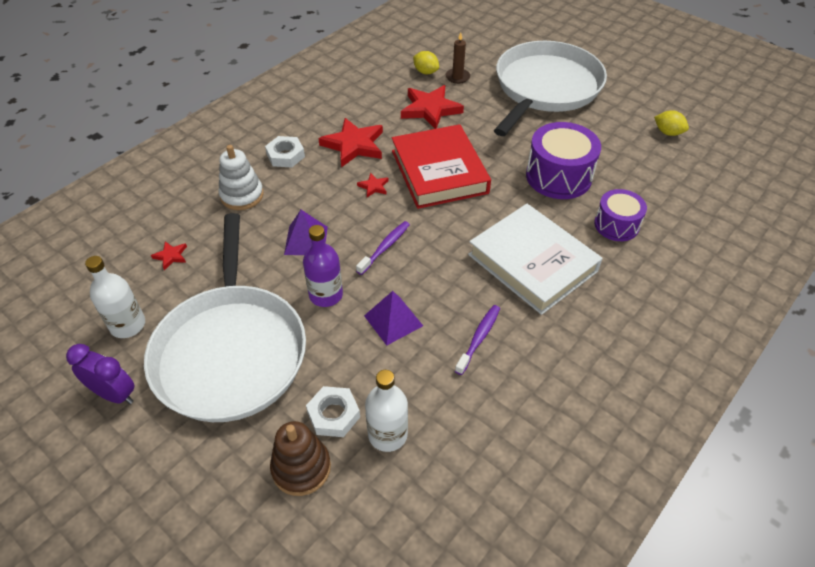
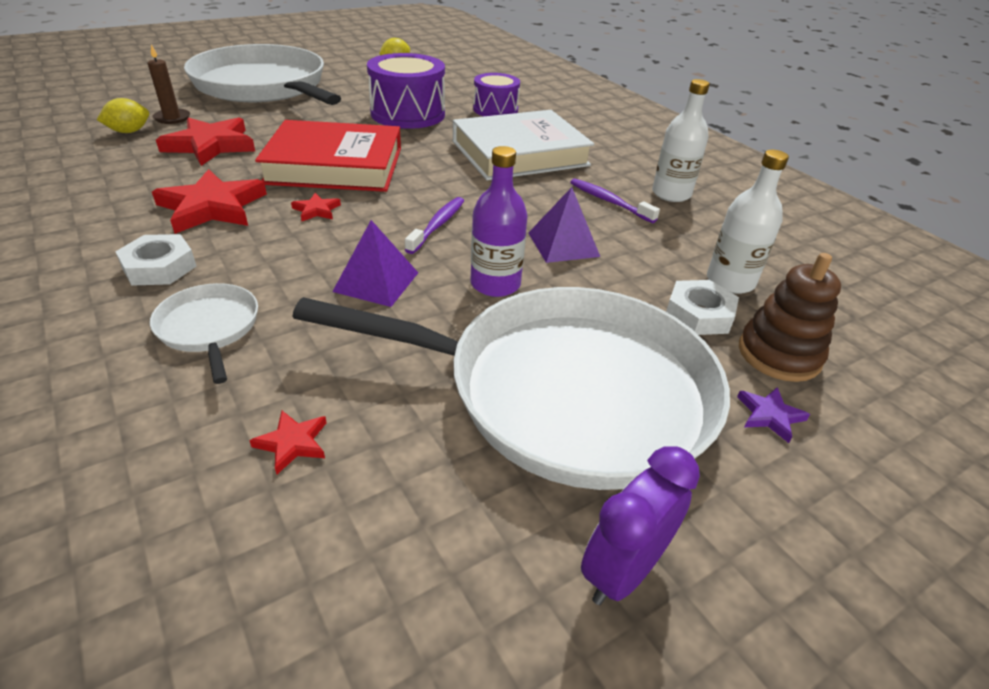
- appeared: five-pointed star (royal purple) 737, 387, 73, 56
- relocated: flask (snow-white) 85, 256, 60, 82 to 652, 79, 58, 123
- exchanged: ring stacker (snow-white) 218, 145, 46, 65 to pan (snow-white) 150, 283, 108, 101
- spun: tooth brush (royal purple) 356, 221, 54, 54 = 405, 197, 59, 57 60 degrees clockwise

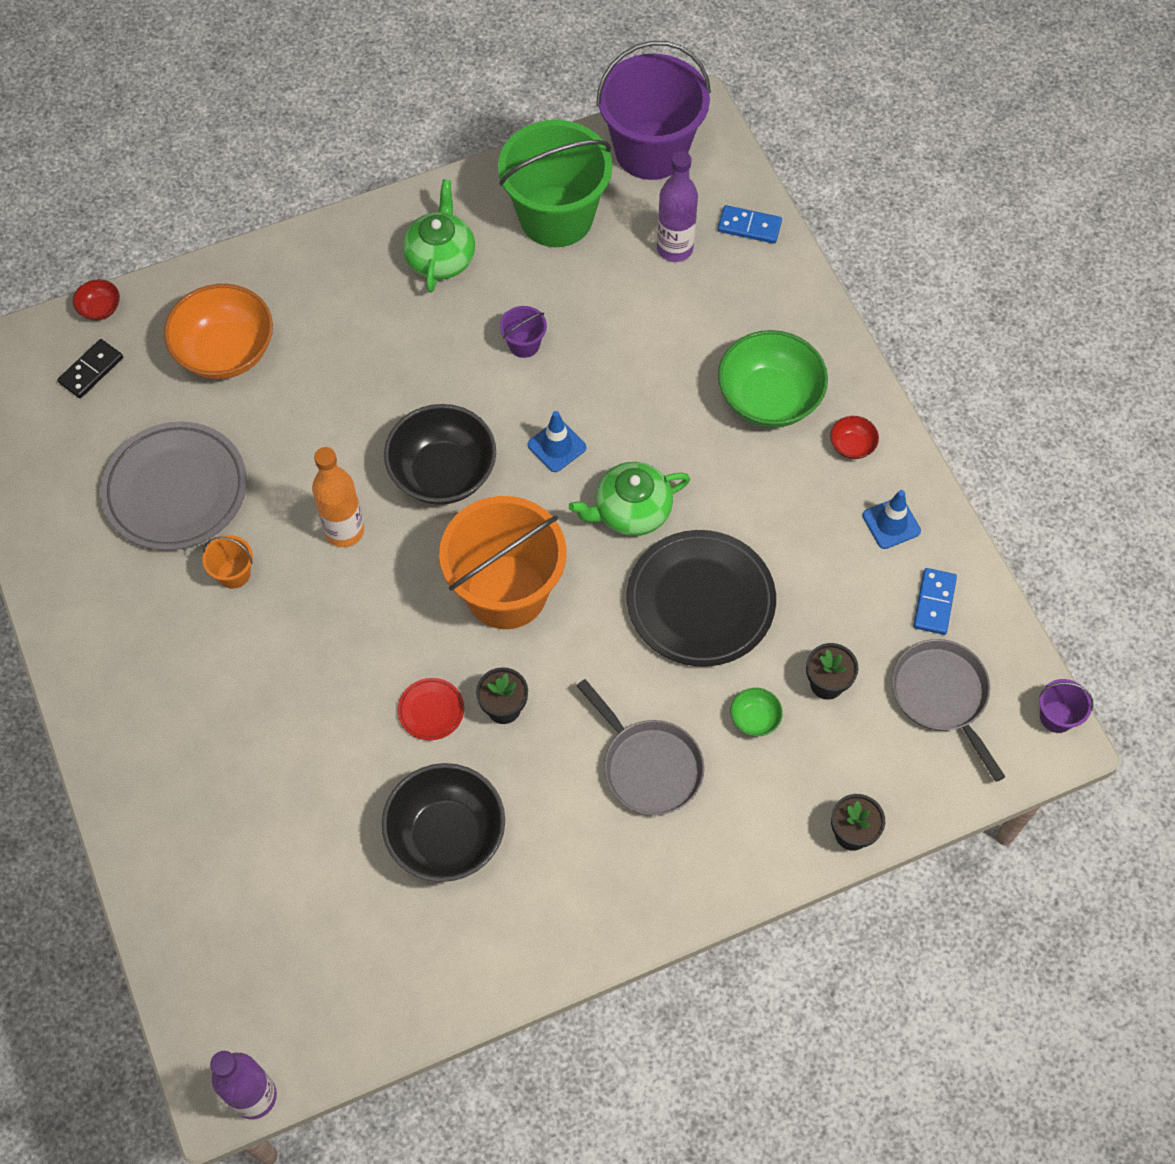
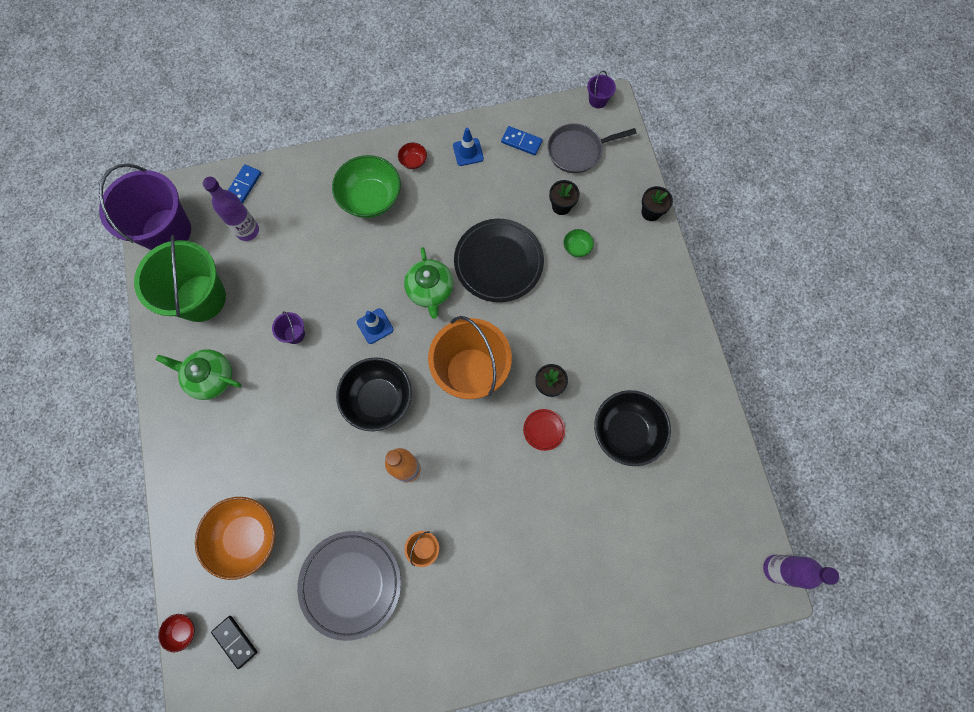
- missing: pan (ash-grey) 577, 679, 128, 136

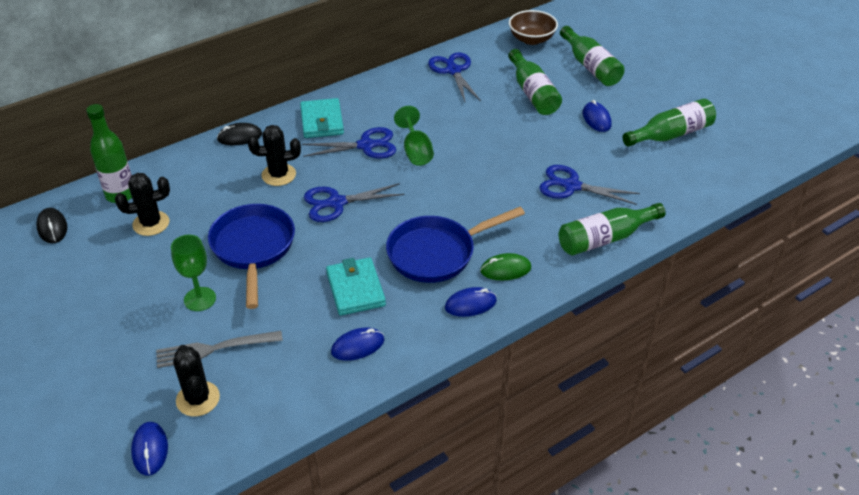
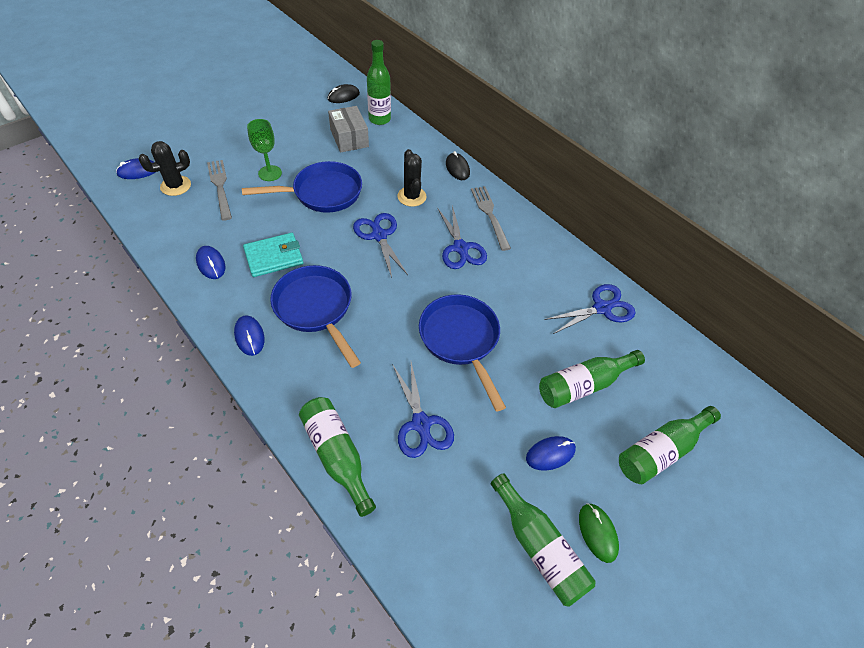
- missing: chalice (leaf-green) 394, 106, 40, 60
- missing: bowl (dark brown) 509, 10, 49, 35
- appeared: pan (royal blue) 419, 294, 87, 118
- relocated: PC mouse (leaf-green) 480, 253, 51, 27 to 579, 503, 40, 60
- exchanged: prickly plant (jet-black) 115, 173, 55, 63 to package (ash-grey) 328, 106, 41, 47
- exchanged: wallet (teal) 300, 98, 44, 40 to fork (ash-grey) 471, 186, 40, 65
- spun: shears (royal blue) 539, 165, 101, 40 = 392, 362, 62, 96 150 degrees clockwise

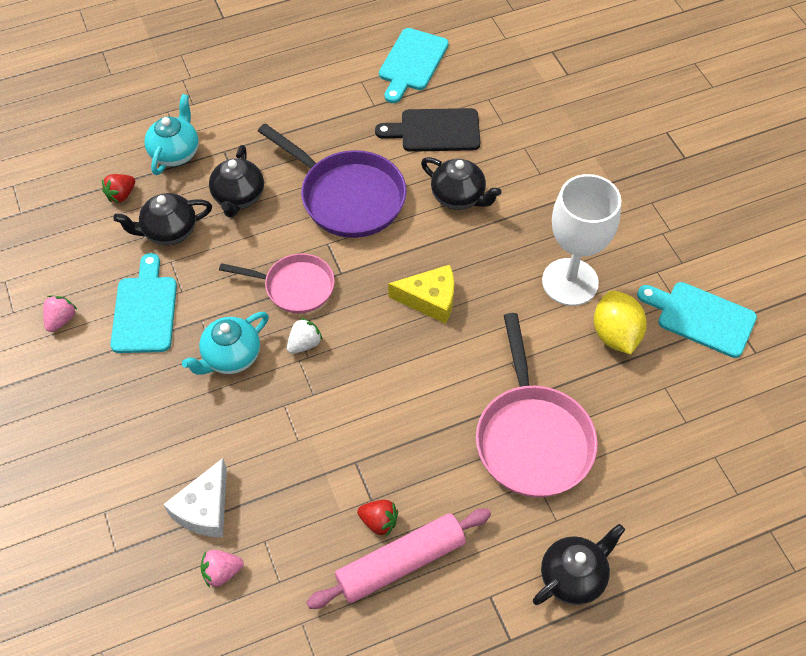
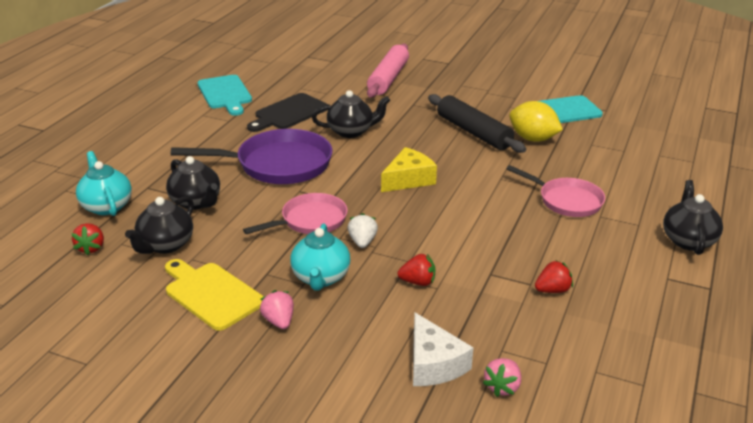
- appeared: strawberry (crimson) 398, 254, 37, 32
- relocated: strawberry (pink) 43, 295, 34, 37 to 260, 290, 34, 39
- relocated: rolling pin (pink) 306, 509, 185, 100 to 367, 43, 42, 55
- exchanged: chalice (snow-white) 542, 174, 79, 132 to rolling pin (jet-black) 428, 94, 98, 59
- colour: chopping board (teal) 110, 253, 67, 100 to chopping board (golden) 165, 259, 99, 72
- size: pan (pink) 476, 313, 122, 184 = 506, 165, 99, 52 x0.63

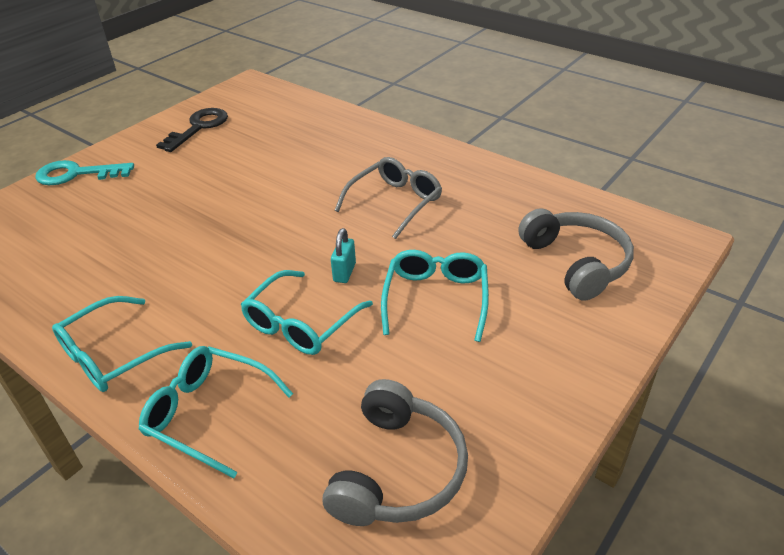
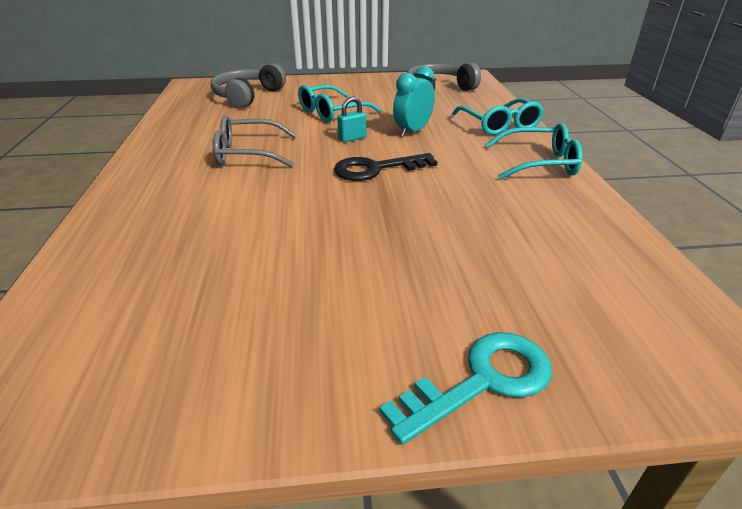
- relocated: key (jet-black) 156, 108, 72, 44 to 334, 153, 103, 28
- exchanged: glasses (teal) 241, 270, 132, 85 to clock (teal) 393, 66, 42, 71
- spun: key (teal) 35, 160, 99, 25 = 380, 332, 172, 113 75 degrees counterclockwise

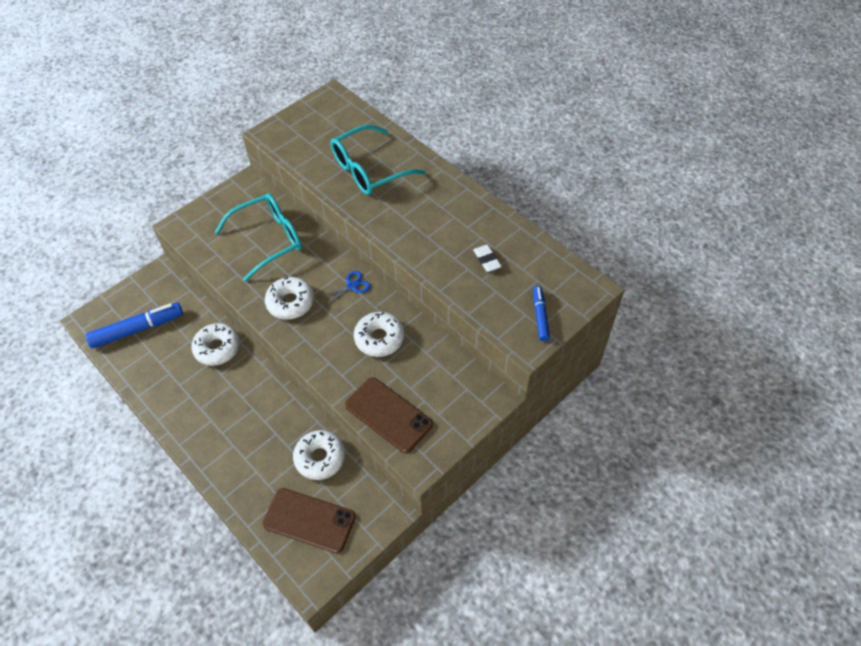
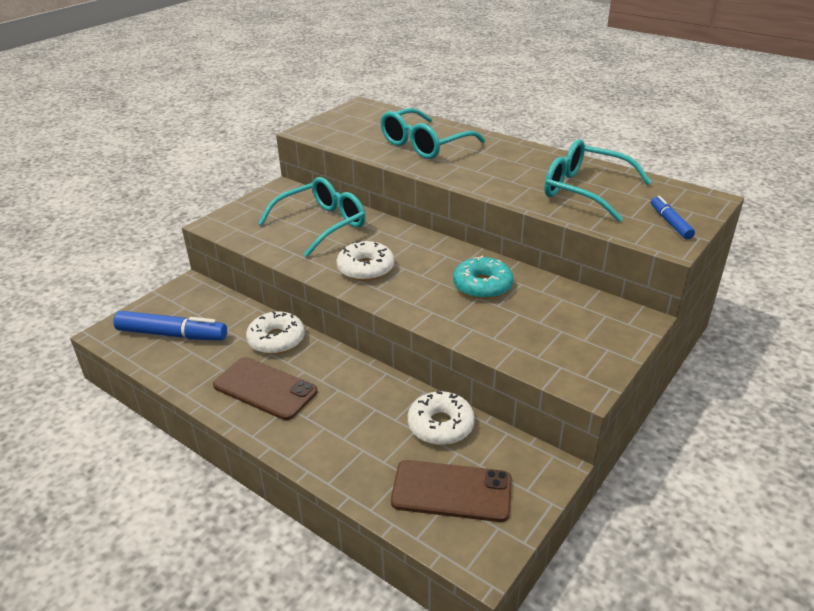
- missing: shears (royal blue) 320, 271, 51, 36
- relocated: smartphone (dark brown) 345, 377, 88, 76 to 213, 357, 104, 63
- exchanged: gum eraser (snow-white) 473, 245, 29, 27 to glasses (teal) 544, 139, 108, 83
- colour: glazed donut (snow-white) 354, 312, 50, 45 to glazed donut (teal) 453, 256, 60, 43
- spun: marker pen (royal blue) 85, 302, 98, 46 = 113, 311, 114, 29 45 degrees clockwise

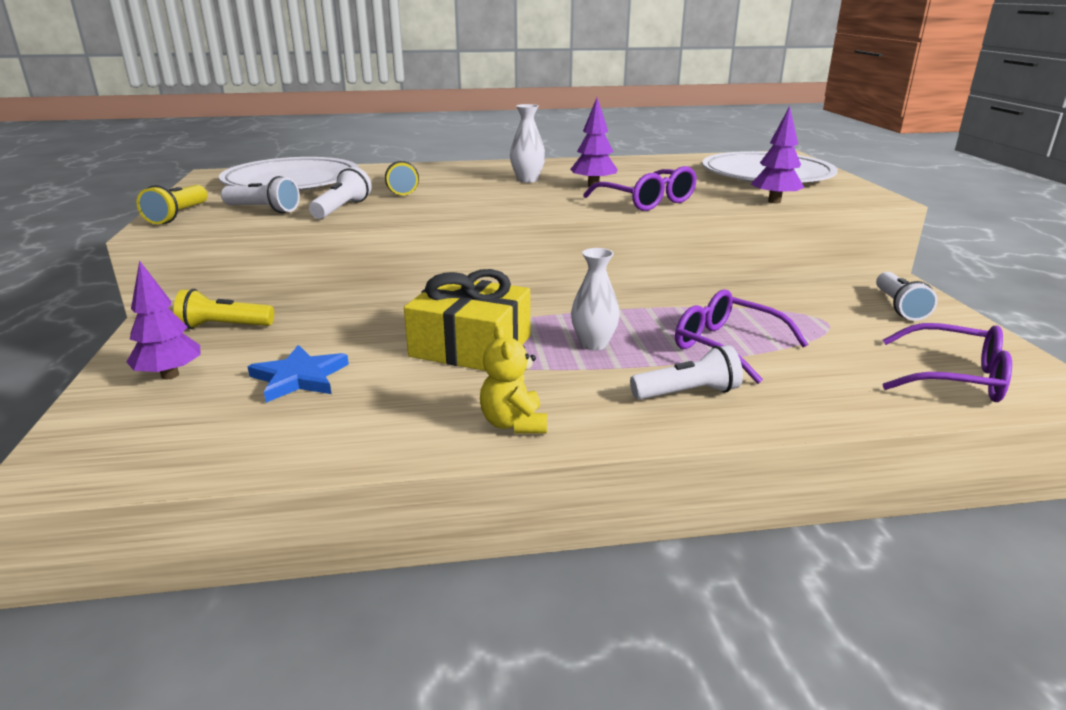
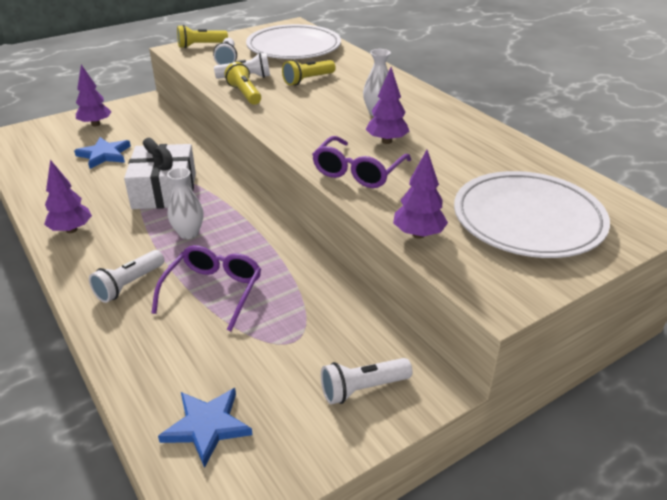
- relocated: pocket torch (golden) 173, 289, 101, 40 to 224, 62, 37, 43
- exchanged: teddy bear (golden) 480, 326, 67, 108 to toy tree (royal purple) 44, 160, 48, 73
- exchanged: glasses (royal purple) 883, 323, 129, 79 to five-pointed star (royal blue) 158, 388, 95, 80
- colour: present (golden) 404, 269, 126, 102 to present (snow-white) 124, 138, 72, 71
- spun: pocket torch (snow-white) 630, 345, 113, 55 = 89, 250, 75, 53 75 degrees clockwise

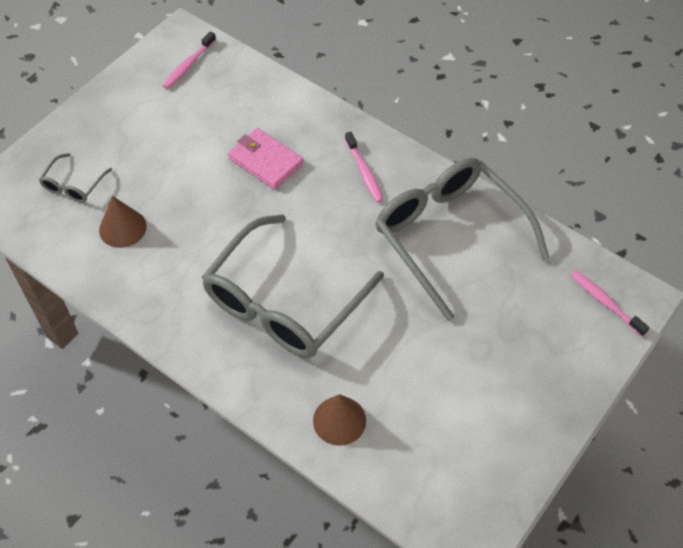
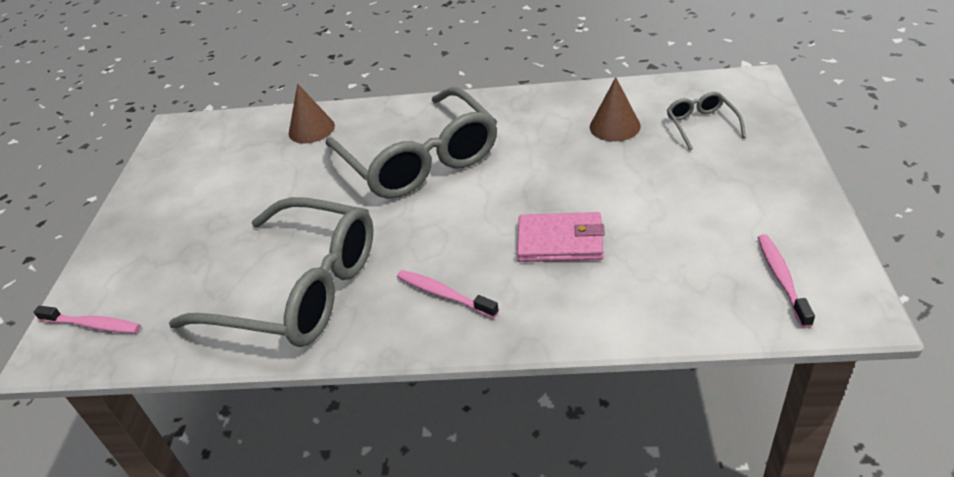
- spun: glasses (ash-grey) 202, 214, 182, 144 = 326, 87, 171, 112 150 degrees clockwise

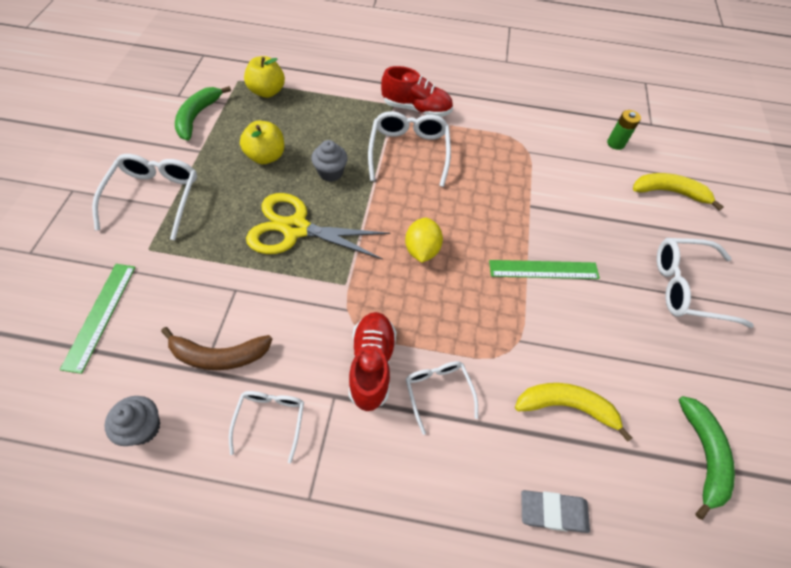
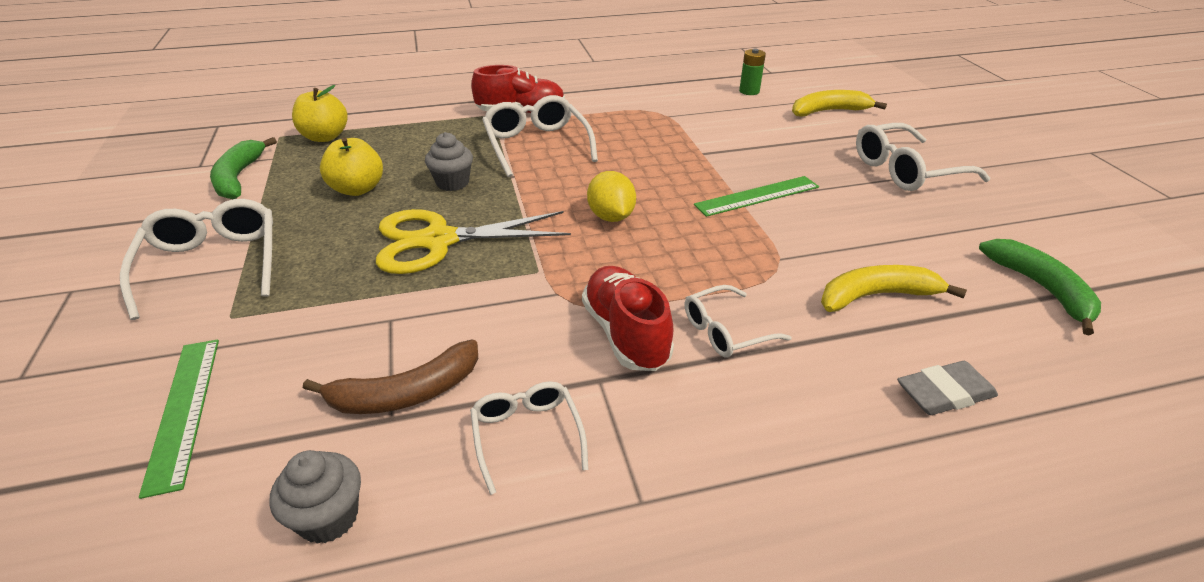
- spun: glasses (snow-white) 406, 361, 72, 74 = 685, 285, 107, 73 75 degrees counterclockwise

